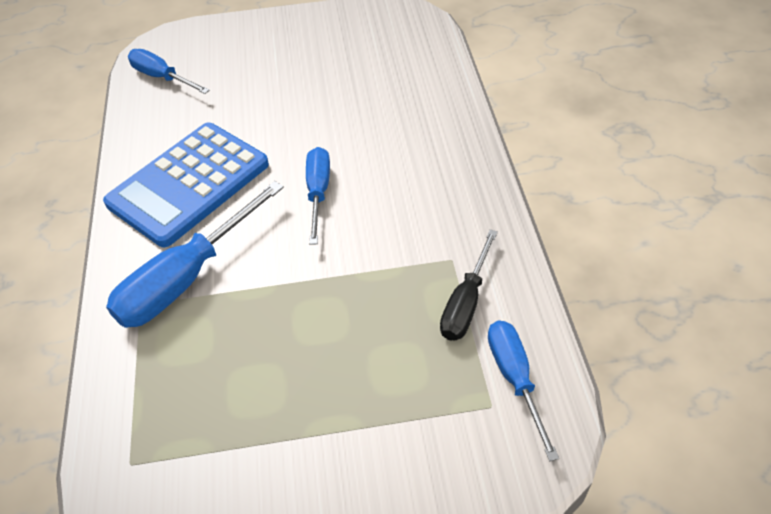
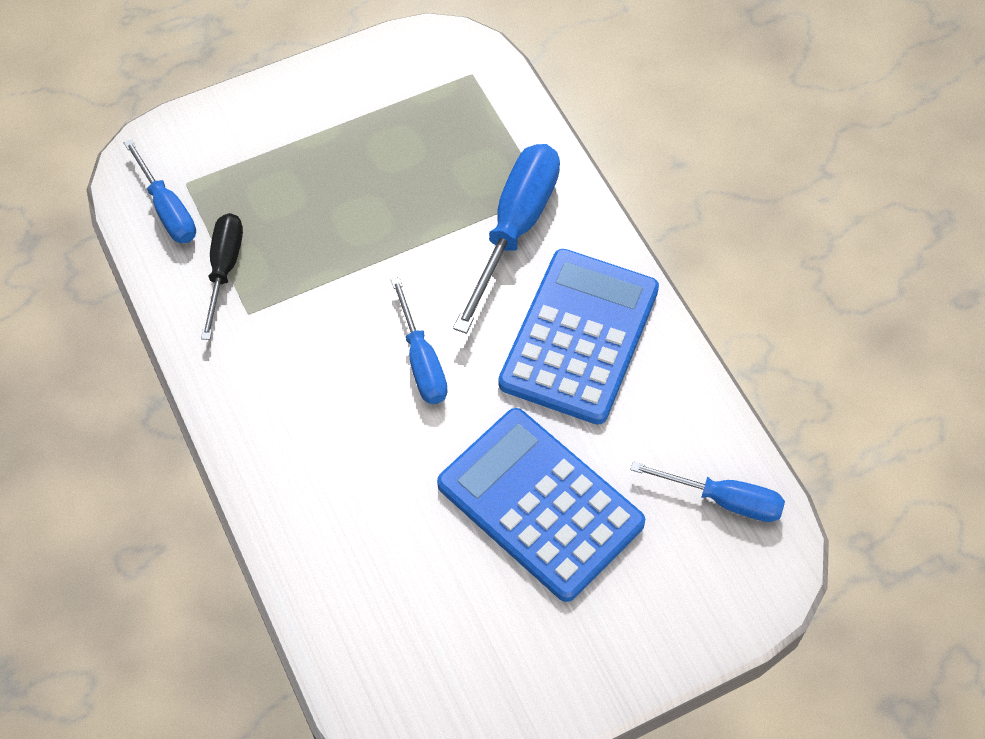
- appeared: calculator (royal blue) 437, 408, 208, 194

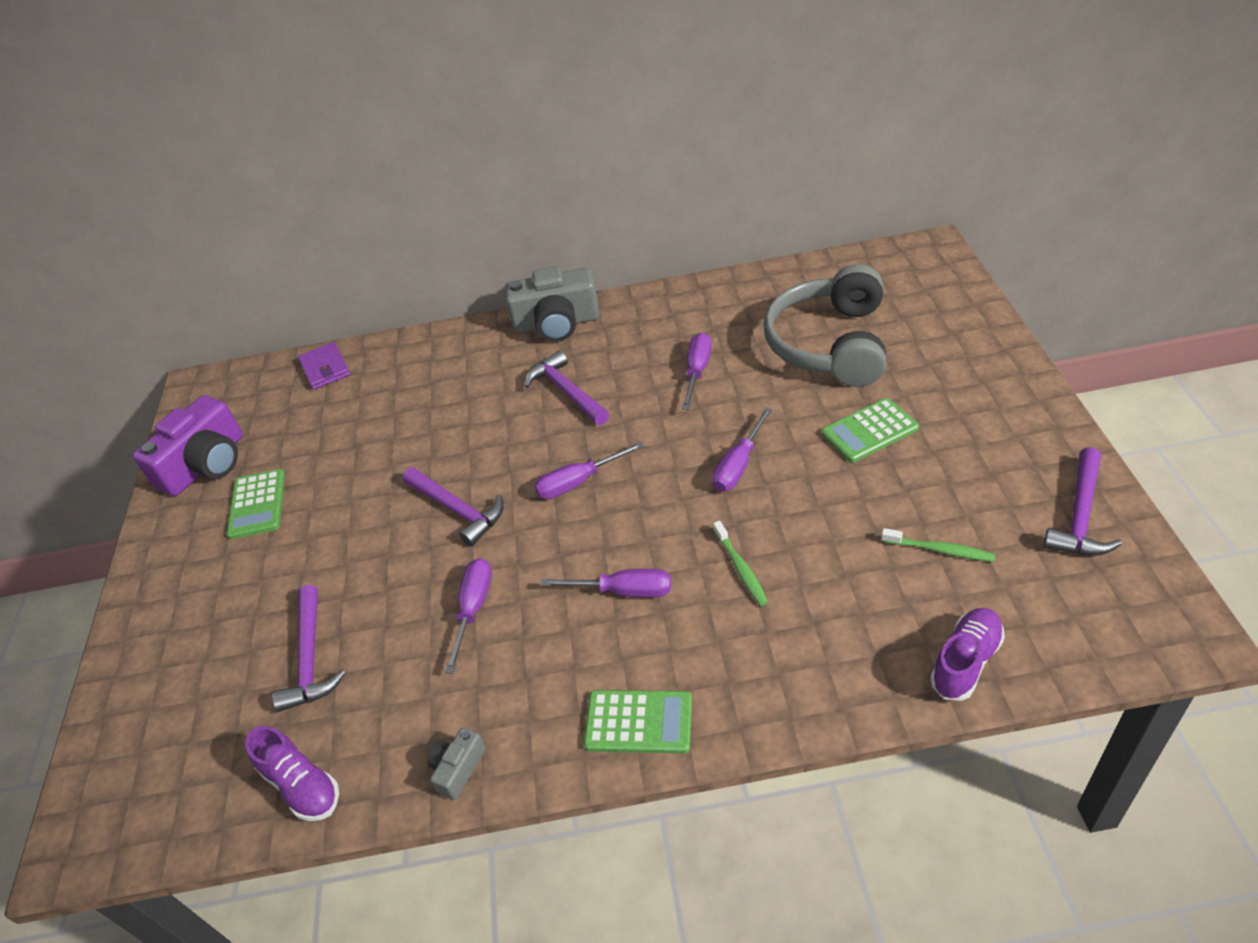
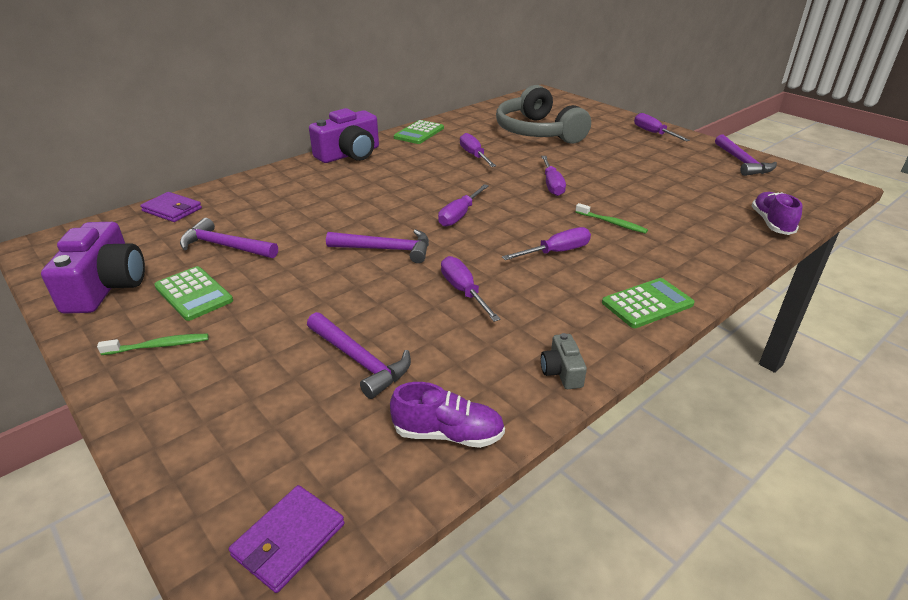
- appeared: wallet (royal purple) 229, 485, 116, 108
- appeared: hand screwdriver (royal purple) 634, 113, 56, 28
- relocated: hammer (royal purple) 524, 350, 85, 75 to 180, 218, 98, 40
- relocated: calculator (leaf-green) 821, 398, 98, 65 to 394, 120, 50, 24
- relocated: tooth brush (leaf-green) 881, 528, 114, 34 to 97, 334, 112, 21
- colour: compact camera (ash-grey) 505, 266, 95, 76 to compact camera (royal purple) 309, 108, 70, 55

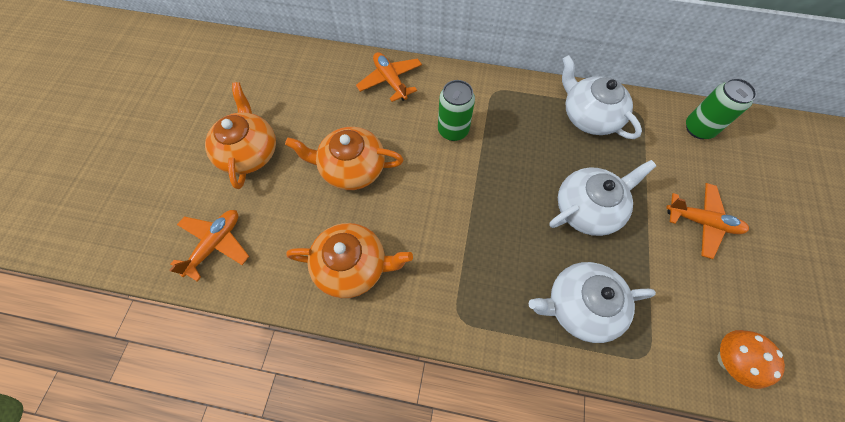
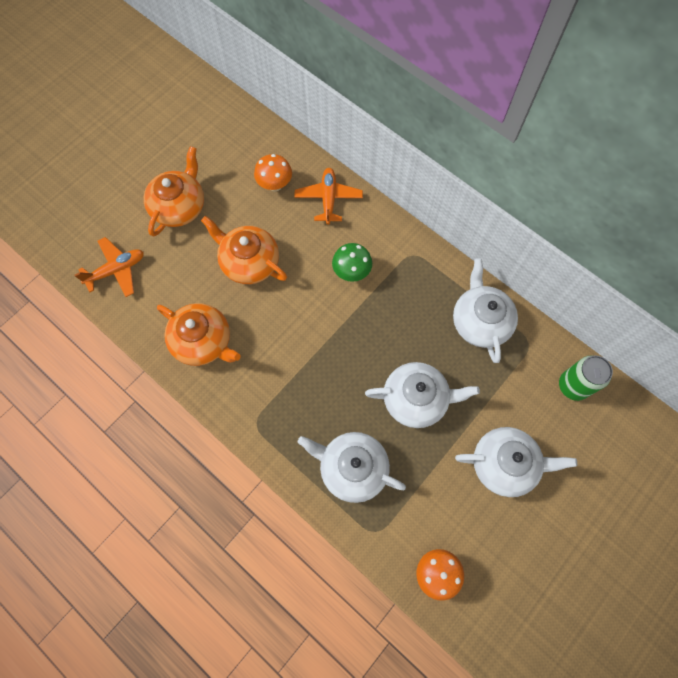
- appeared: mushroom (bright orange) 254, 154, 38, 37
- exchanged: tin (leaf-green) 438, 80, 37, 61 to mushroom (leaf-green) 332, 243, 40, 39
- exchanged: toy plane (bright orange) 666, 183, 83, 76 to china teapot (snow-white) 455, 427, 122, 70

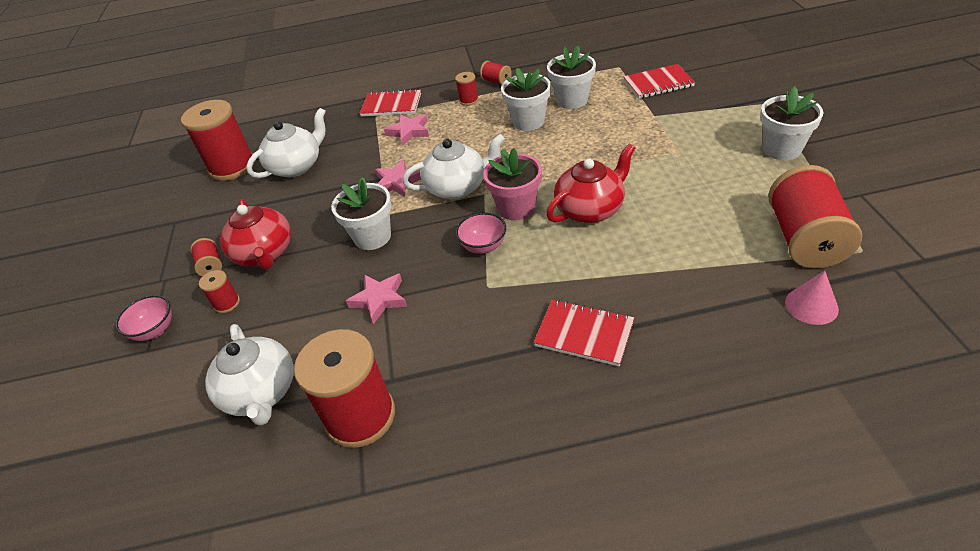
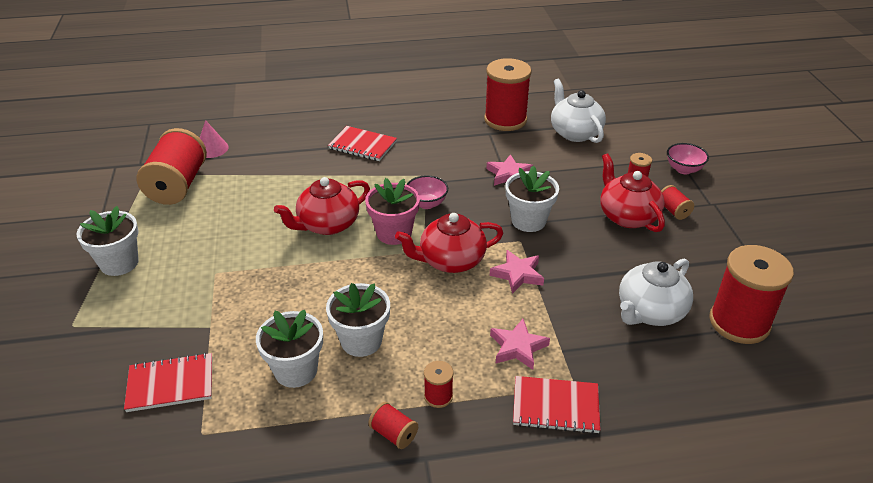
- colour: china teapot (snow-white) 402, 134, 103, 65 to china teapot (crimson) 395, 213, 108, 60

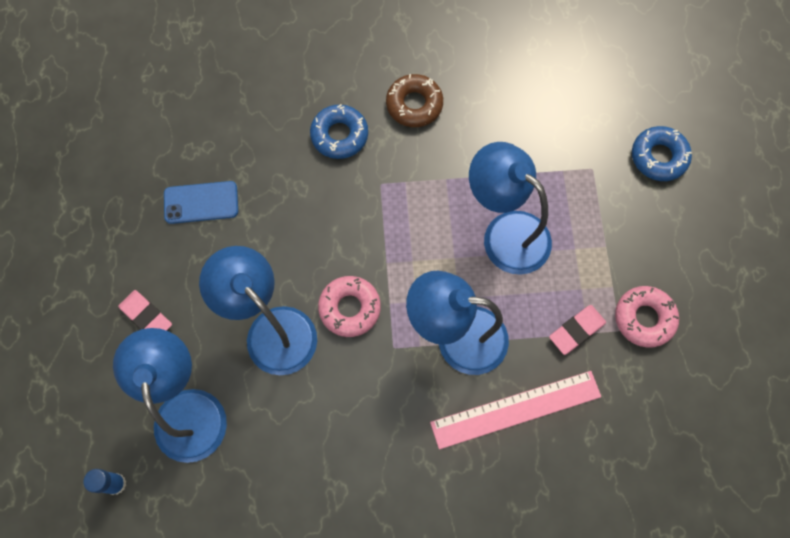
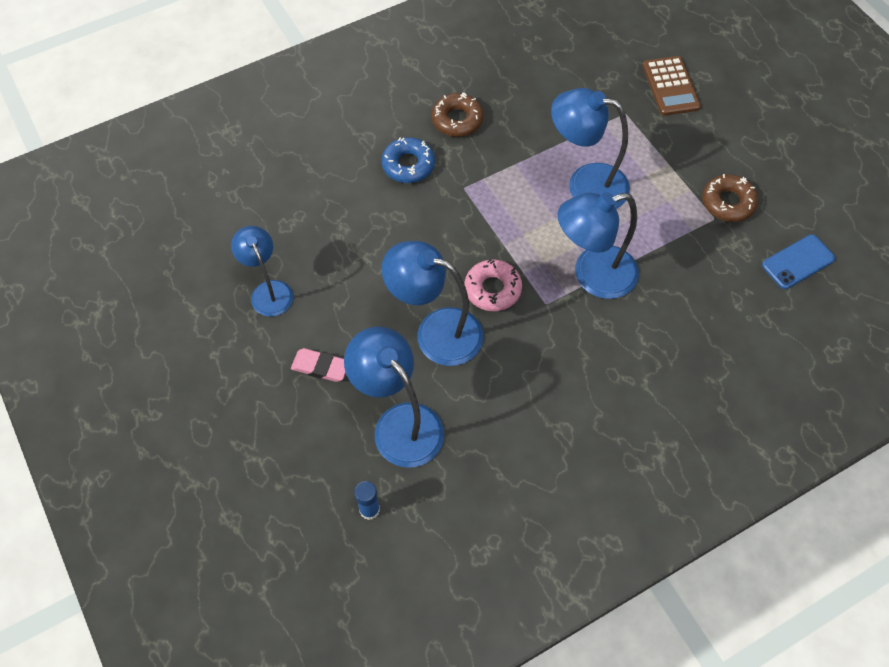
- missing: straightedge (pink) 430, 371, 171, 78
- missing: gum eraser (pink) 549, 305, 57, 50
- appeared: desk lamp (royal blue) 231, 226, 62, 91
- relocated: smartphone (royal blue) 164, 181, 74, 43 to 762, 234, 73, 55
- exchanged: glazed donut (royal blue) 632, 126, 60, 55 to calculator (dark brown) 643, 56, 58, 60
- colour: glazed donut (pink) 615, 286, 64, 62 to glazed donut (dark brown) 702, 174, 56, 48

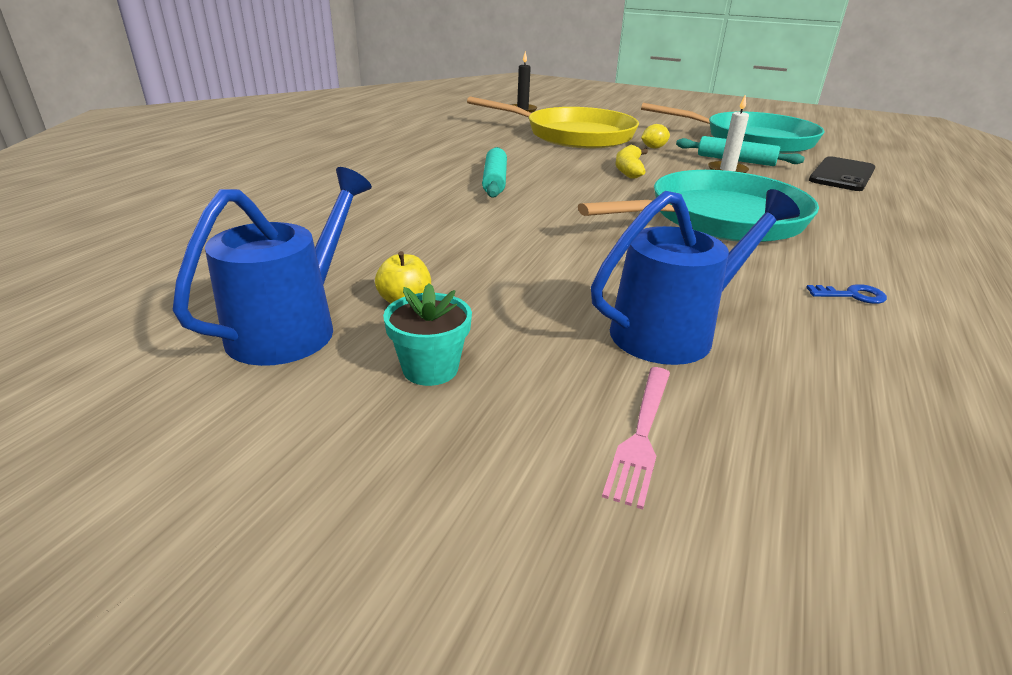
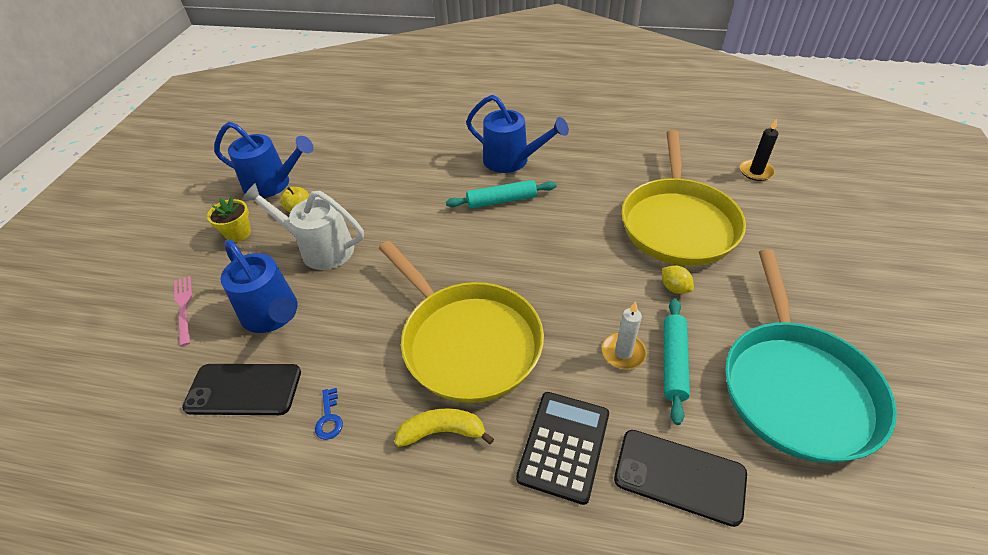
- appeared: smartphone (jet-black) 182, 364, 119, 51
- appeared: watering pot (snow-white) 242, 183, 122, 87
- appeared: watering pot (royal blue) 466, 95, 103, 78
- appeared: calculator (jet-black) 516, 392, 93, 113
- relocated: toy banana (golden) 615, 145, 33, 34 to 395, 408, 99, 39
- colour: flower pot (teal) 383, 283, 89, 103 to flower pot (golden) 207, 197, 44, 45
- colour: pan (teal) 578, 170, 241, 72 to pan (golden) 379, 241, 165, 162
- spun: fork (pink) 602, 367, 68, 142 = 174, 276, 18, 71 60 degrees clockwise

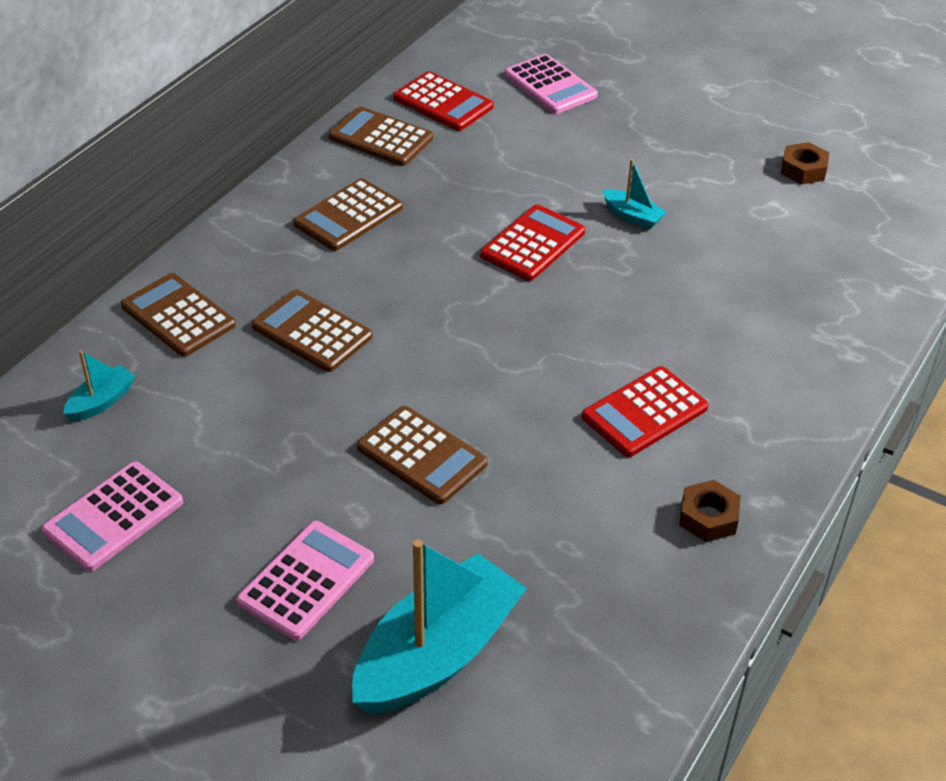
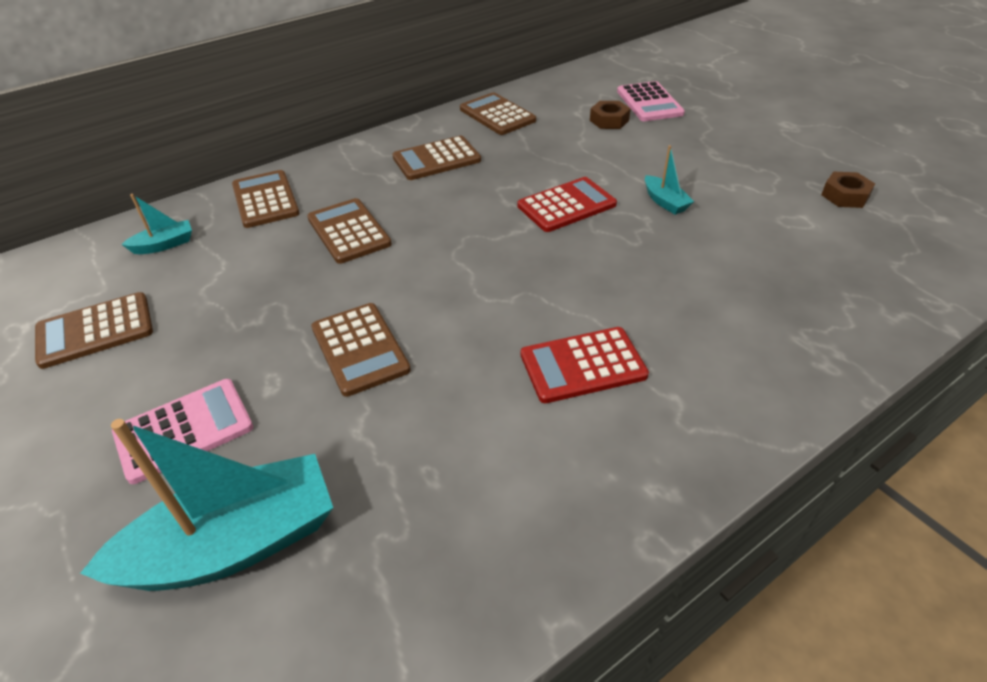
- missing: calculator (crimson) 394, 71, 100, 60
- relocated: hexagon nut (dark brown) 679, 480, 62, 62 to 590, 101, 41, 28
- colour: calculator (pink) 42, 462, 141, 109 to calculator (dark brown) 35, 292, 118, 77

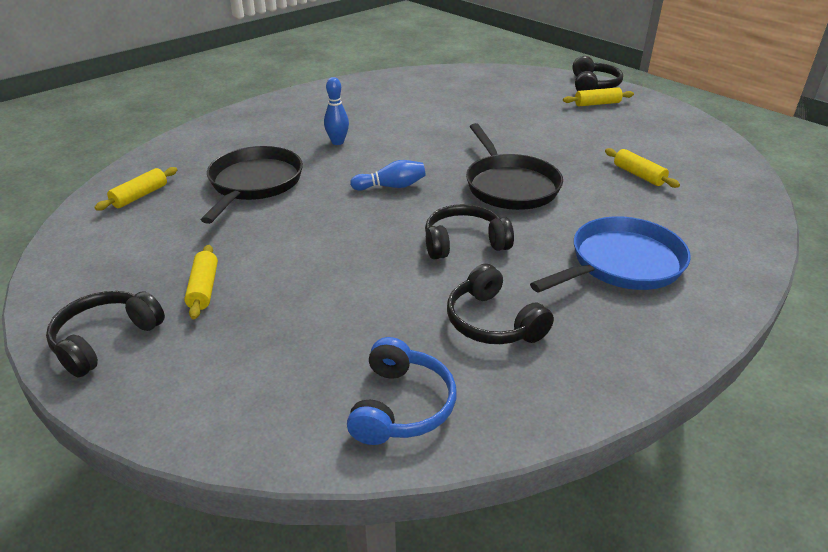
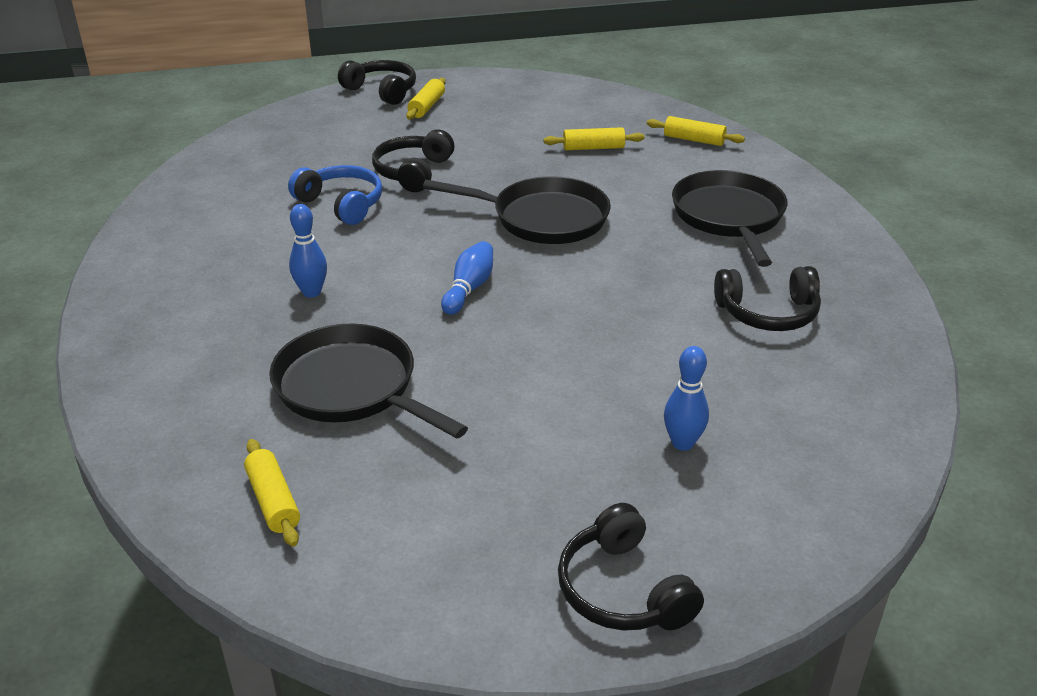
- appeared: skittle (royal blue) 664, 346, 45, 105
- relocated: rolling pin (golden) 184, 245, 34, 75 to 647, 116, 98, 30
- relocated: headset (royal blue) 347, 337, 109, 108 to 288, 165, 94, 60
- relocated: headset (jet-black) 425, 204, 89, 55 to 372, 130, 83, 62
- colour: pan (royal blue) 530, 216, 161, 77 to pan (jet-black) 672, 170, 116, 97

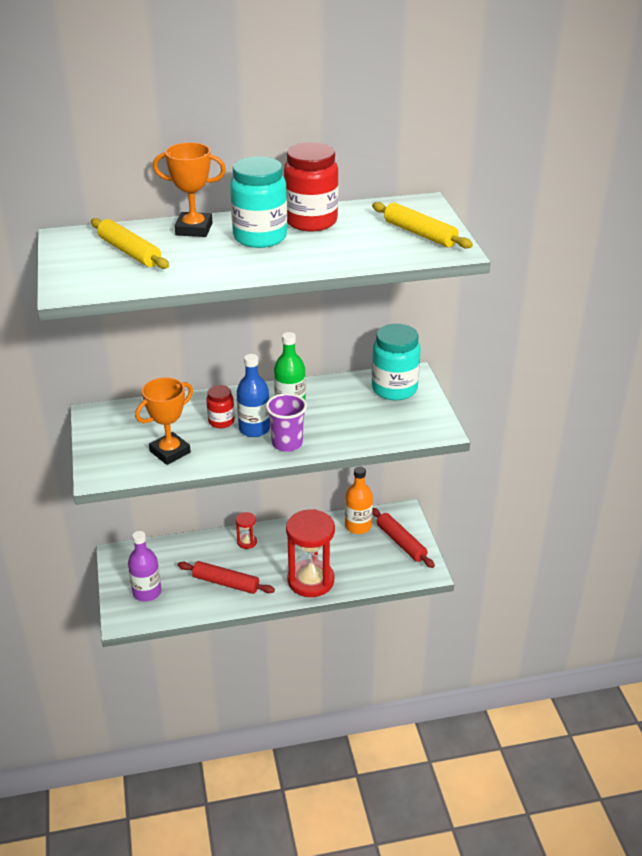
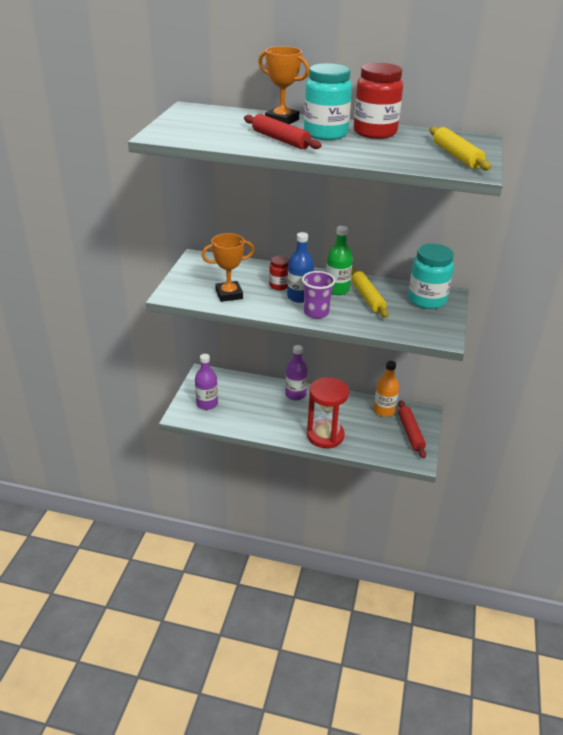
- relocated: rolling pin (golden) 91, 218, 78, 51 to 351, 268, 38, 50
- relocated: rolling pin (crimson) 178, 561, 97, 33 to 244, 114, 77, 35
- exchanged: sand timer (crimson) 236, 512, 21, 37 to flask (royal purple) 285, 345, 23, 55

